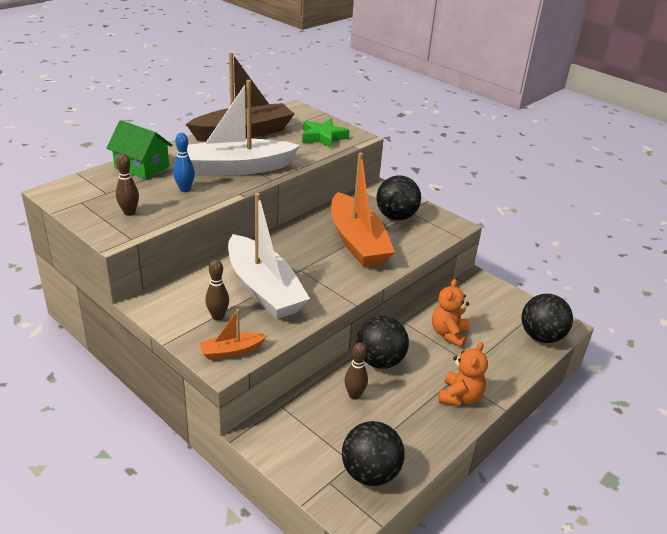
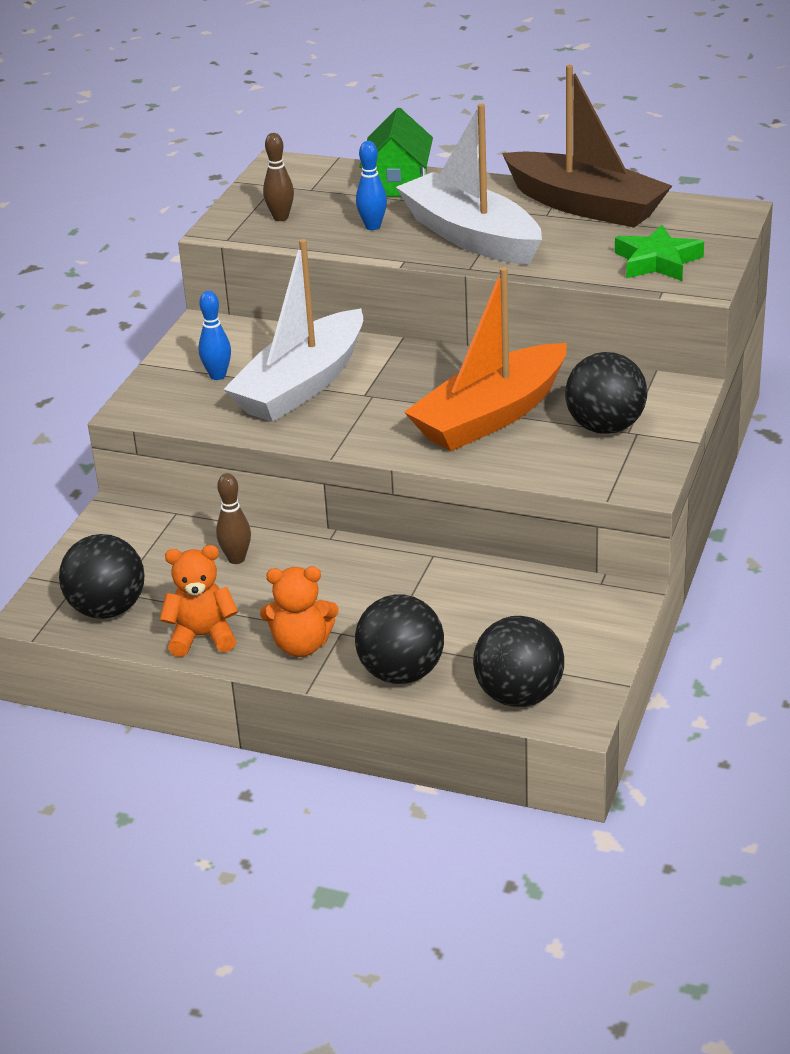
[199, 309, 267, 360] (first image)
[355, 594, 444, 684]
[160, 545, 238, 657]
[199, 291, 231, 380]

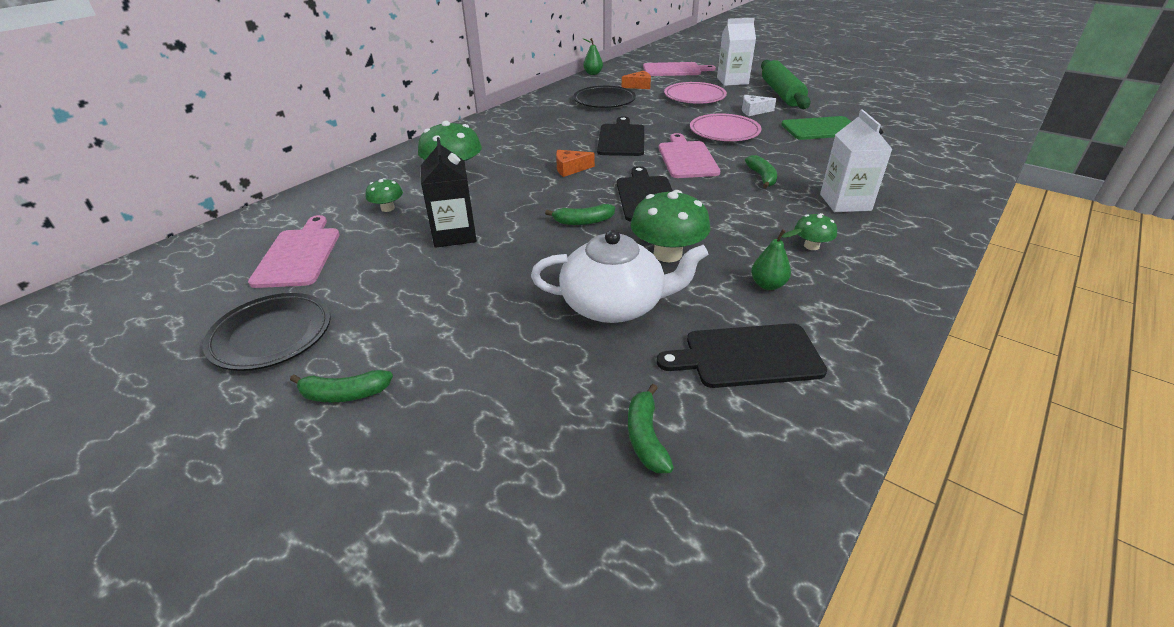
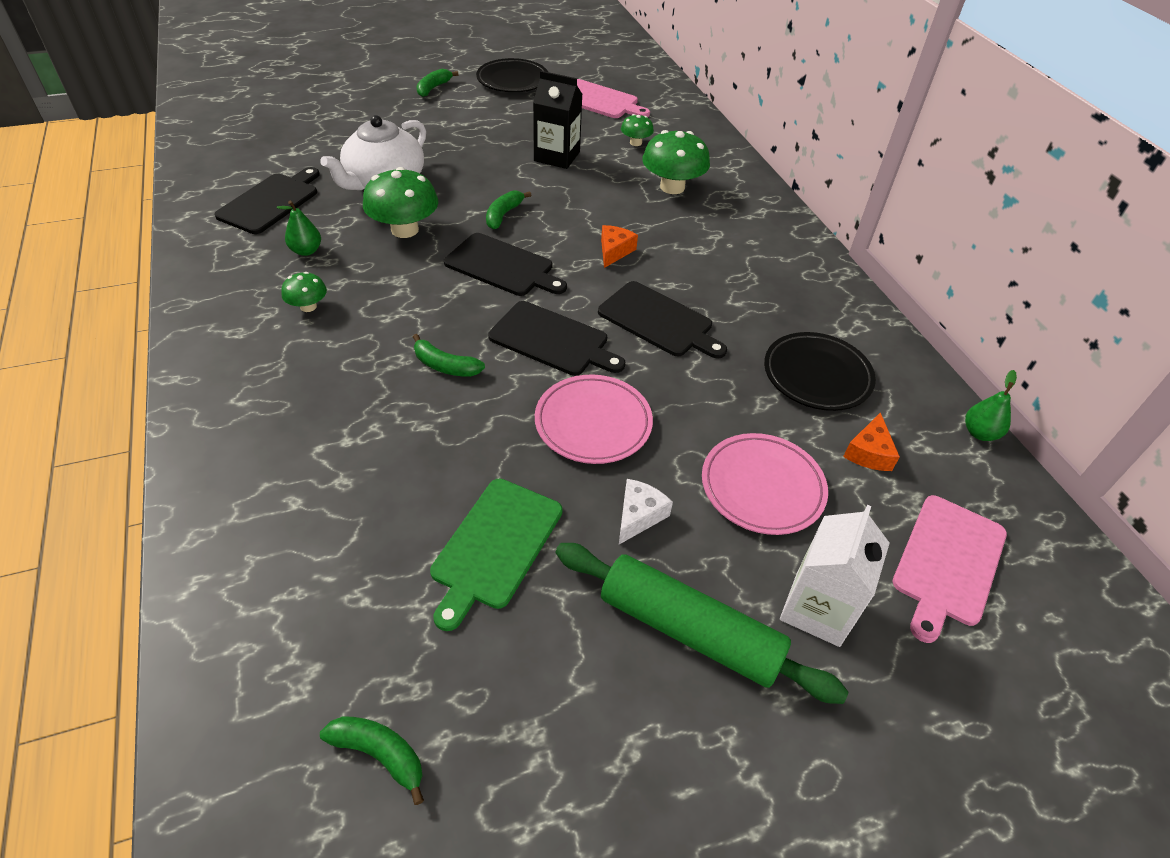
[820, 109, 892, 212] (first image)
[320, 716, 424, 805]
[488, 301, 626, 376]

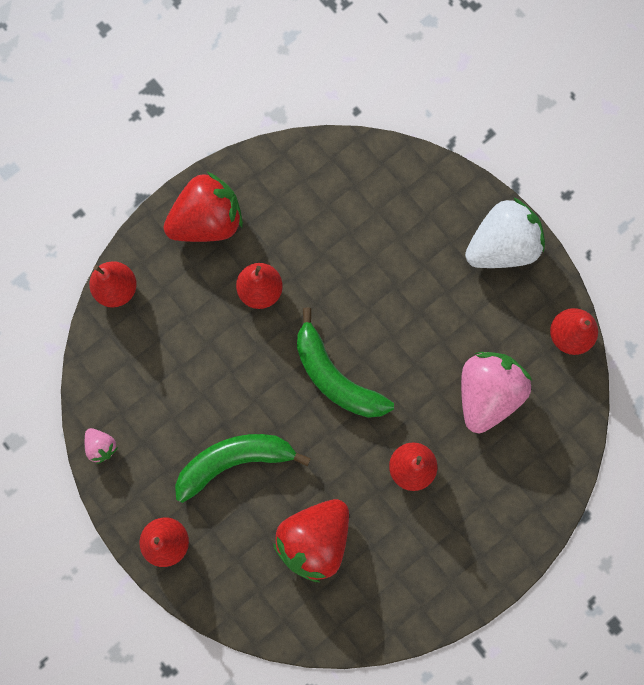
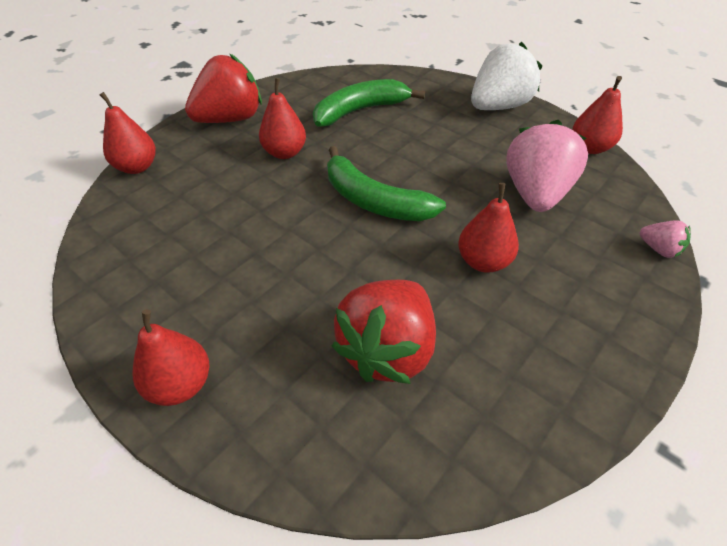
[640, 220, 691, 258]
[313, 79, 425, 127]

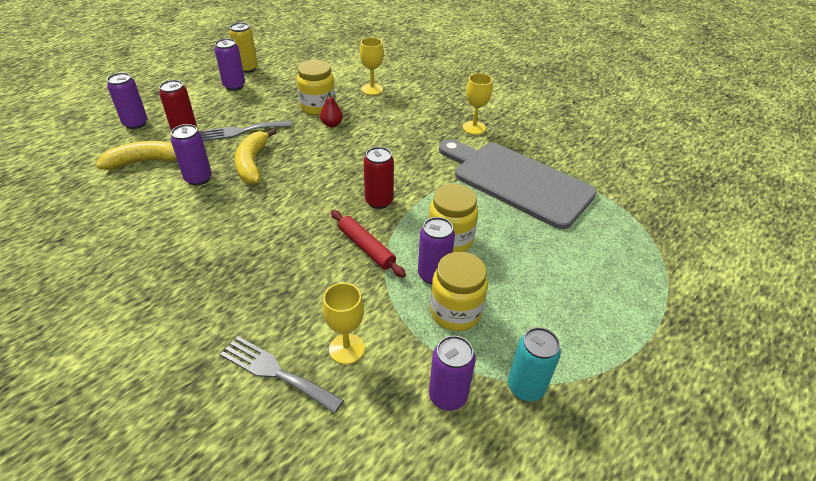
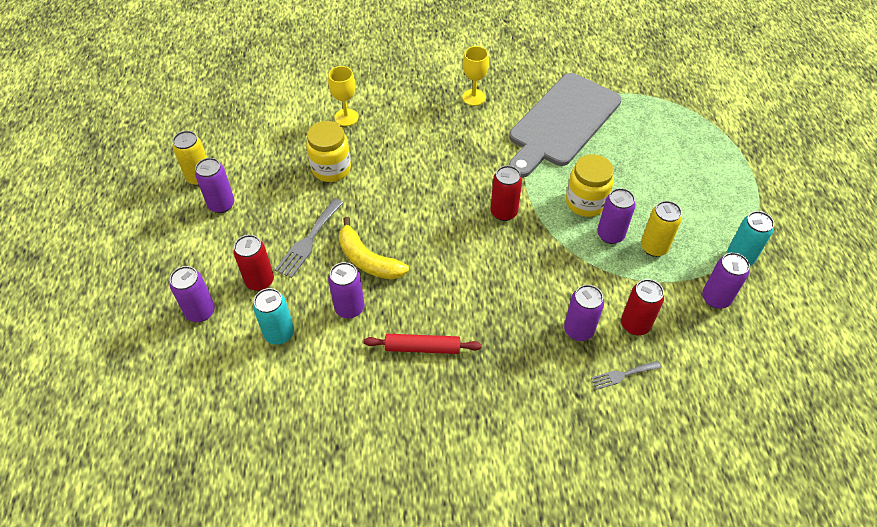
[320, 91, 343, 127] (first image)
[564, 285, 604, 341]
[364, 334, 482, 354]
[253, 288, 294, 345]
[621, 279, 664, 335]
[641, 201, 682, 257]
[509, 73, 622, 178]
[591, 361, 661, 390]

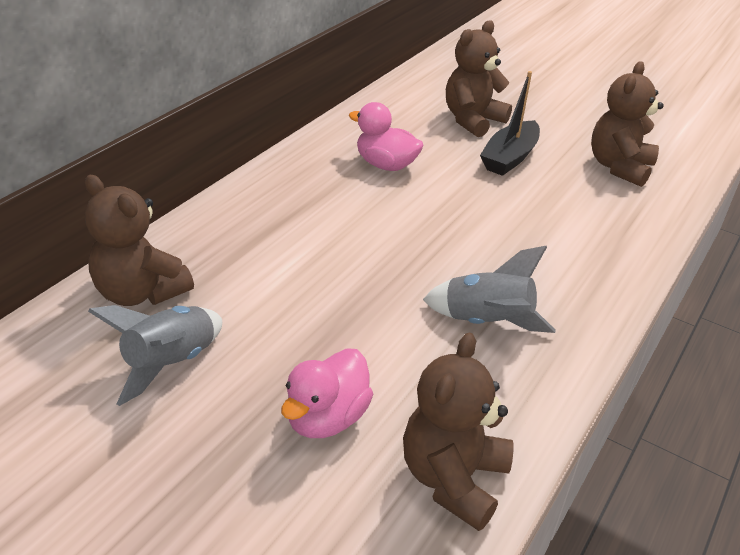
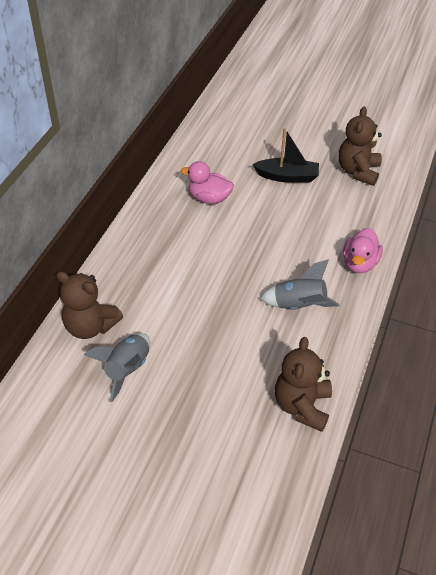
[446, 20, 512, 137] (first image)
[343, 228, 383, 273]
[253, 128, 319, 183]

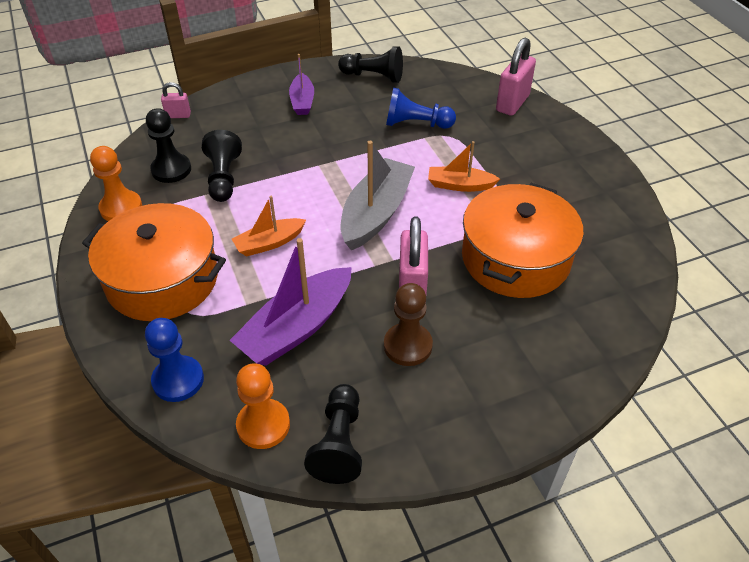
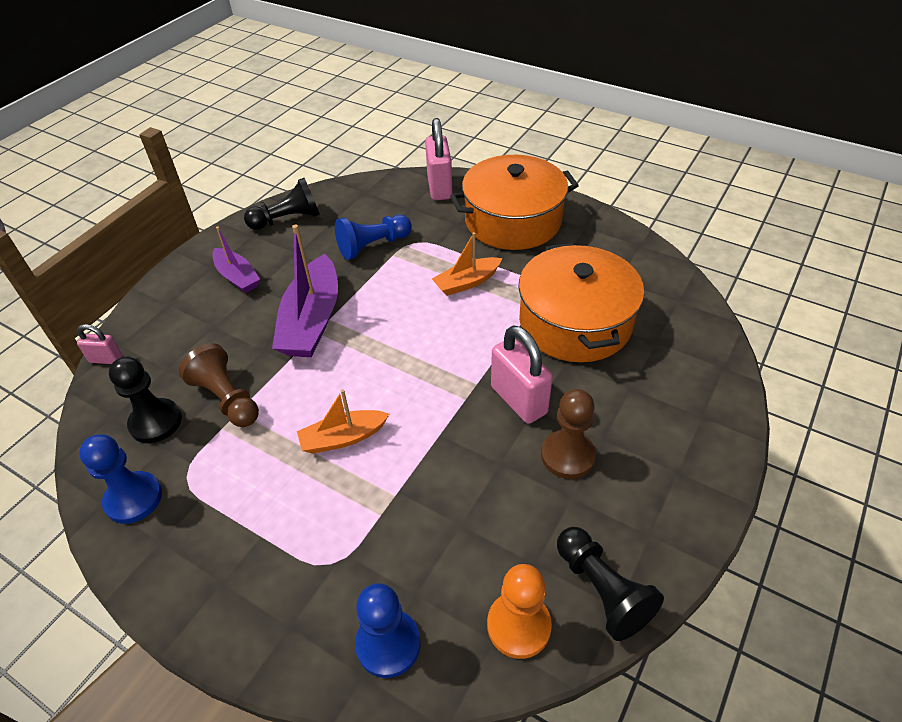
[341, 141, 415, 251] (first image)
[450, 155, 579, 250]
[272, 224, 338, 357]
[79, 434, 162, 524]
[179, 343, 259, 427]
[77, 324, 122, 364]
[297, 389, 389, 454]

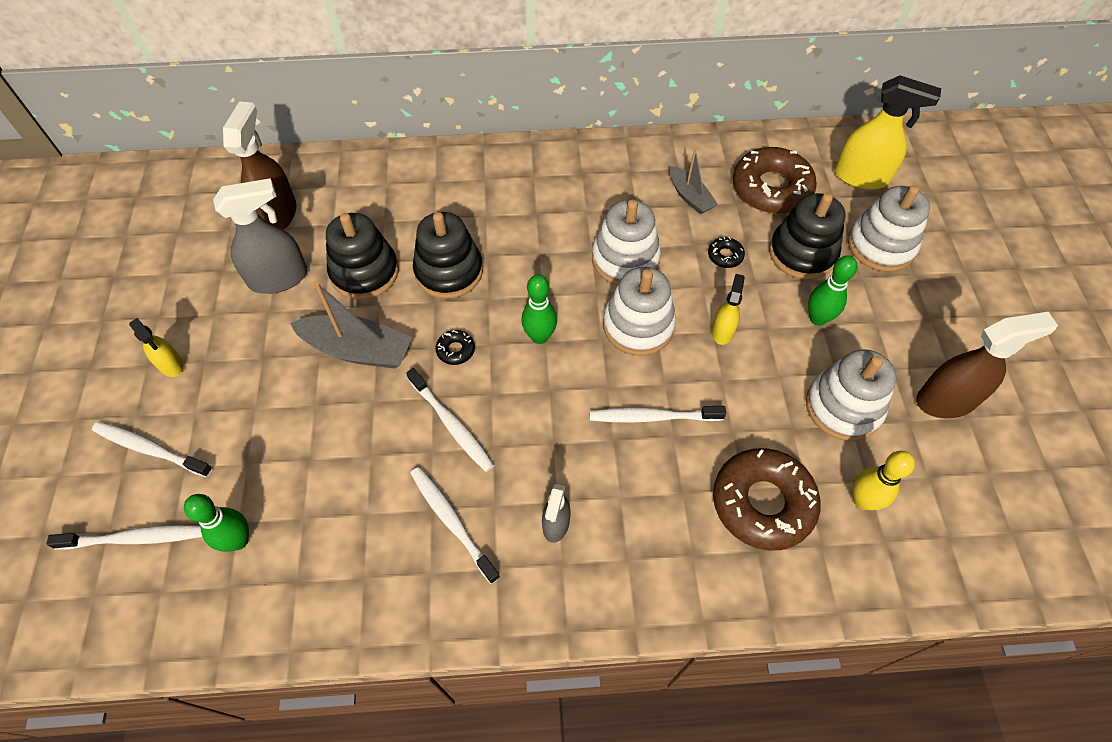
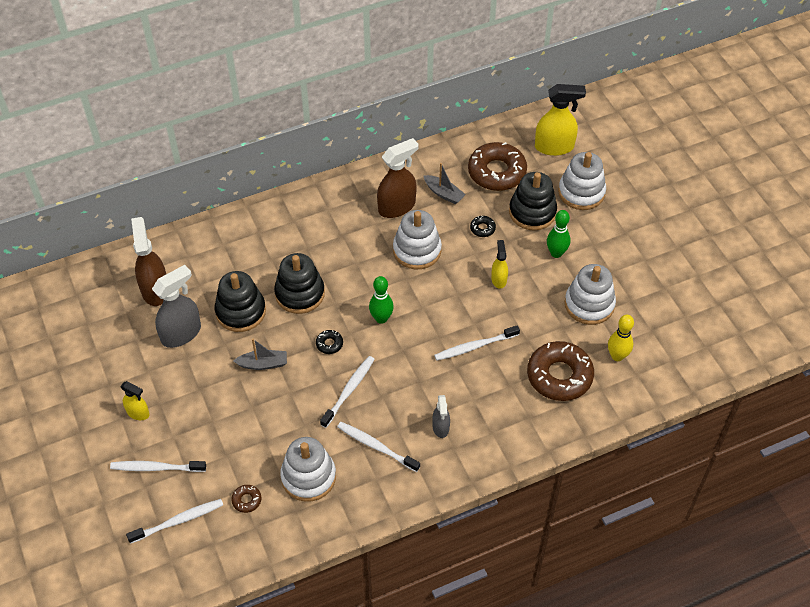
[280, 437, 336, 502]
[377, 138, 418, 218]
[231, 485, 262, 513]
[320, 356, 375, 428]
[234, 338, 287, 370]

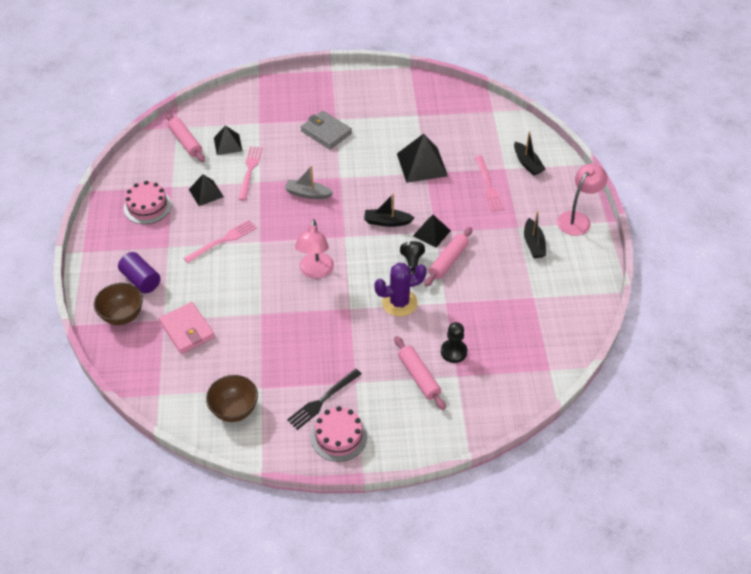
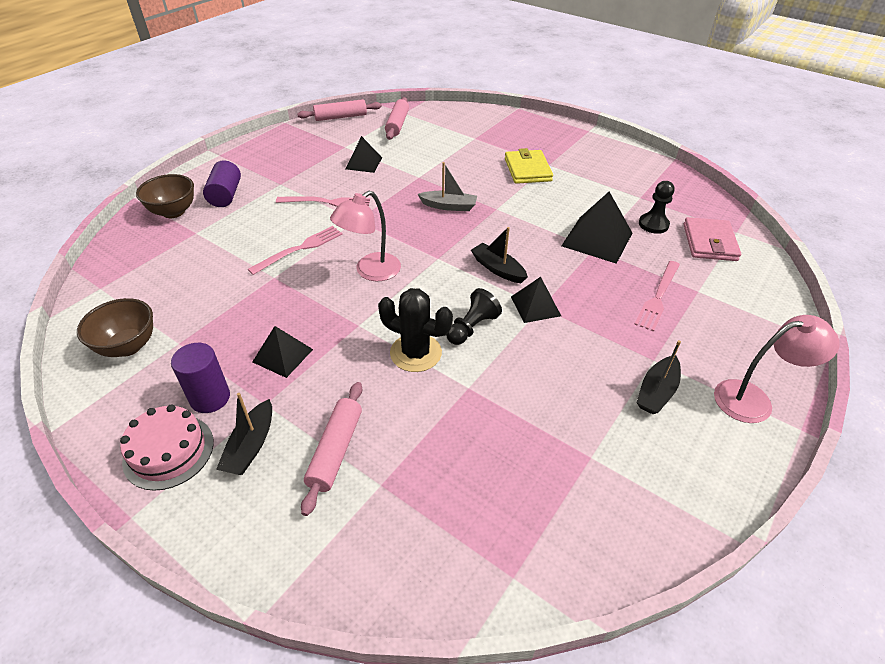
[124, 181, 172, 224] (first image)
[683, 217, 741, 261]
[252, 326, 313, 378]
[248, 226, 343, 275]
[297, 99, 382, 121]
[639, 181, 674, 234]
[216, 393, 272, 475]
[171, 343, 230, 413]
[505, 148, 553, 184]
[378, 288, 453, 372]
[417, 162, 477, 211]

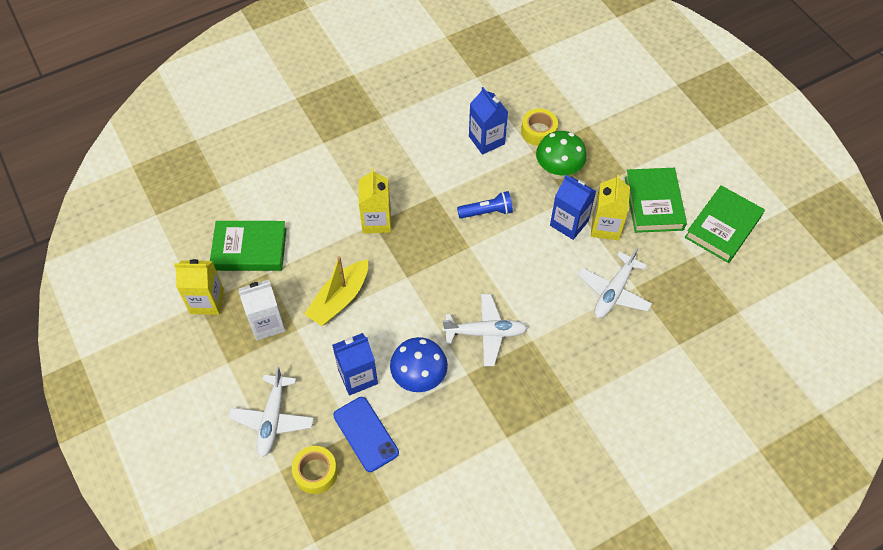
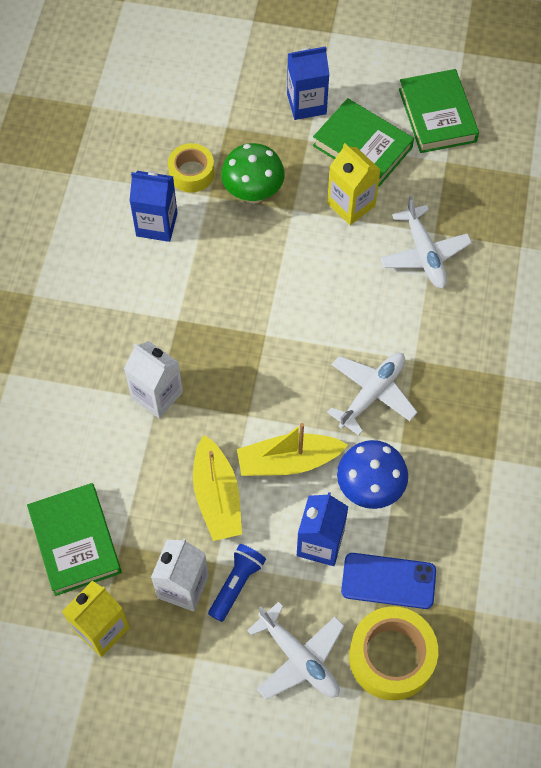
[237, 423, 348, 476]
[208, 544, 266, 622]
[287, 46, 330, 120]
[124, 341, 183, 419]
[27, 483, 122, 596]
[349, 606, 438, 701]

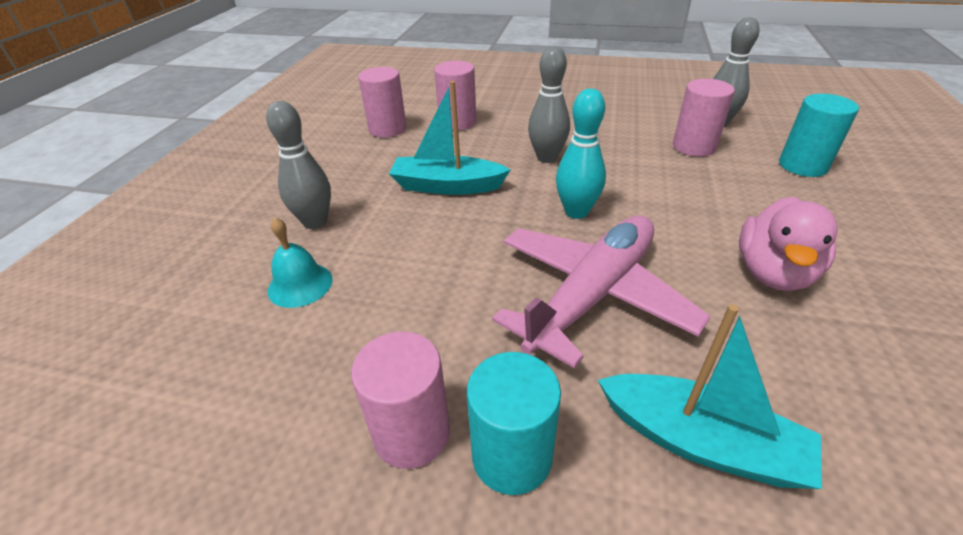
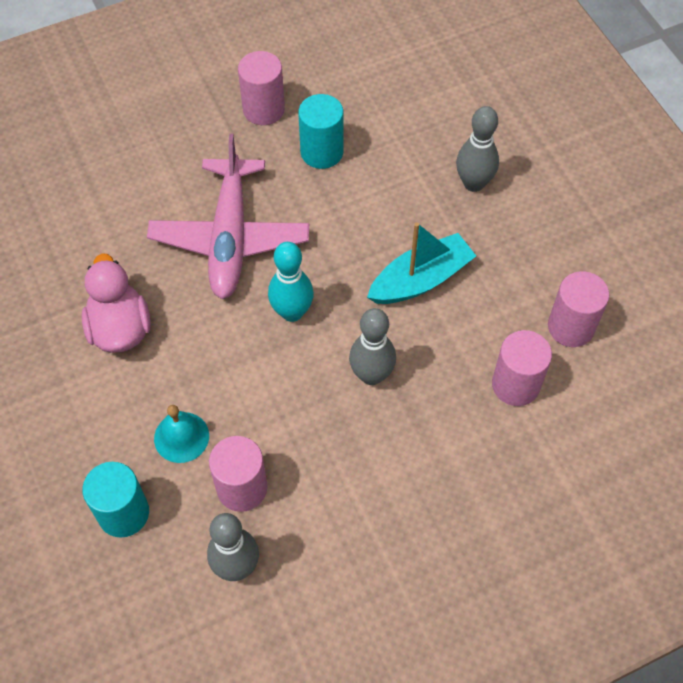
[598, 304, 822, 489] (first image)
[154, 405, 209, 463]
[298, 94, 343, 169]

